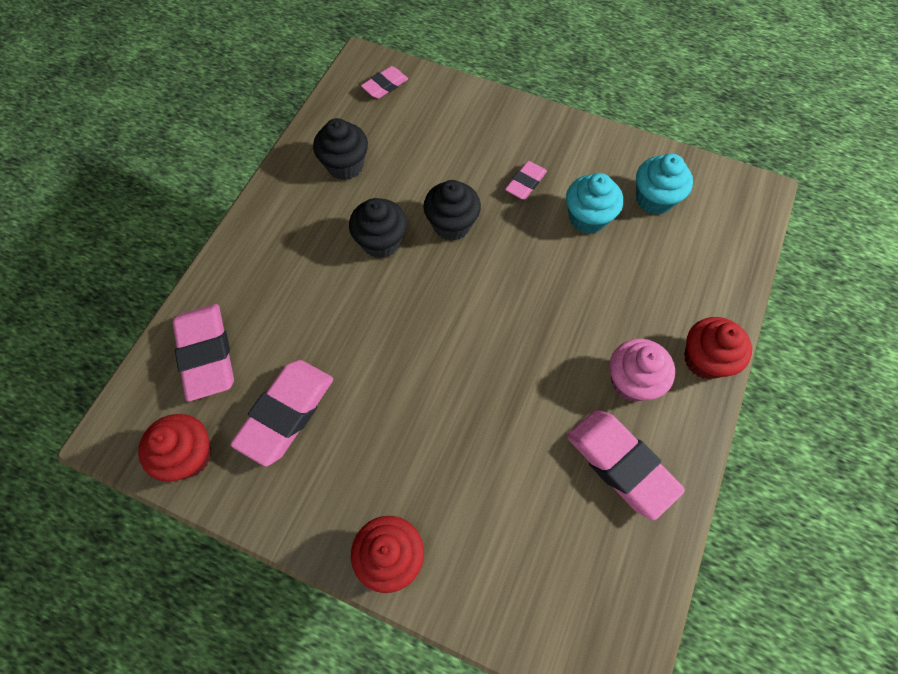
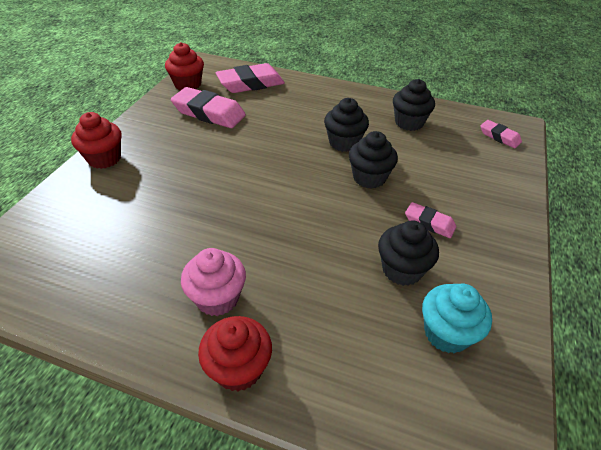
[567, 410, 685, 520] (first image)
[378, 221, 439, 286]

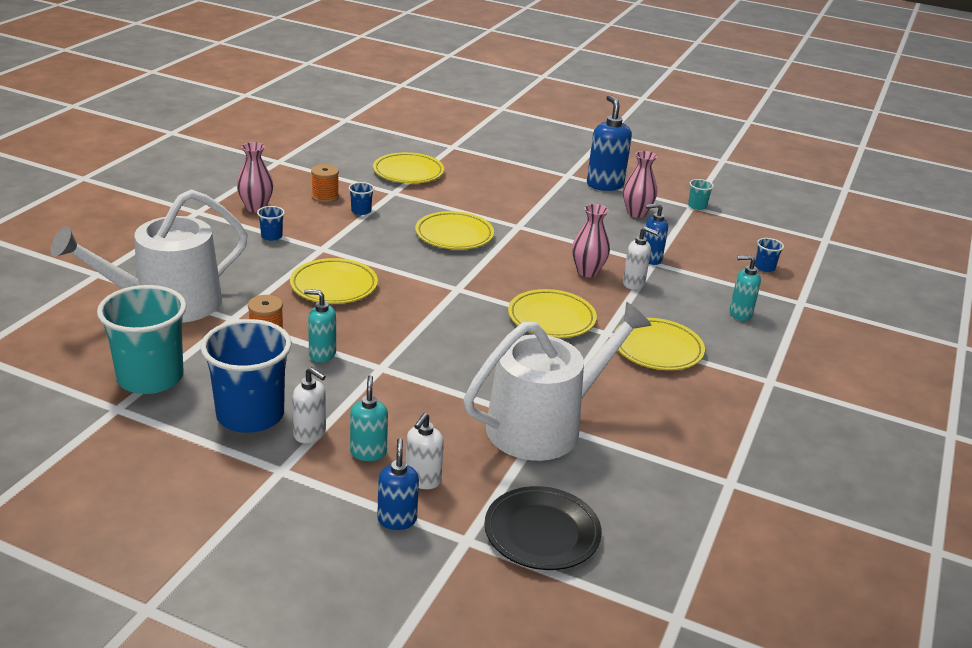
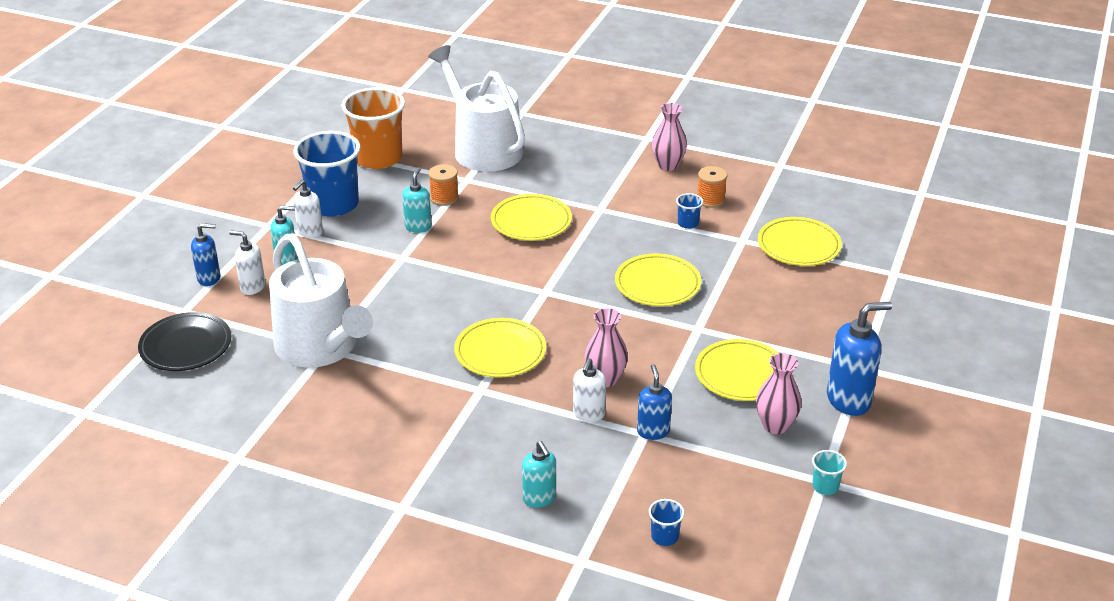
[257, 206, 285, 241] (first image)
[695, 339, 778, 401]
[341, 87, 405, 169]
[522, 441, 556, 508]

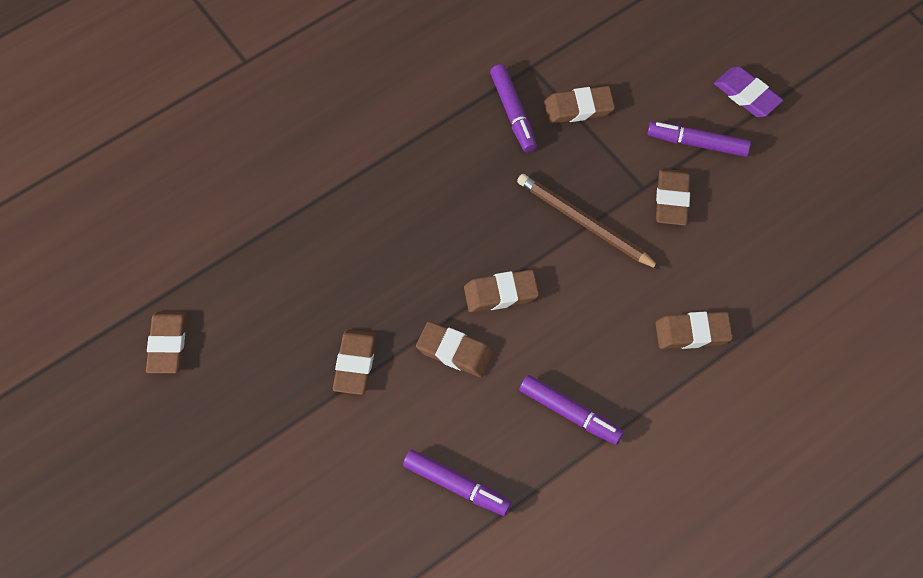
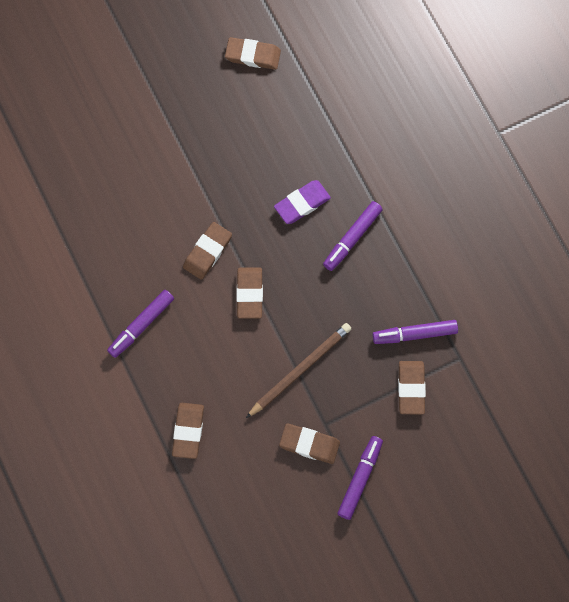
[333, 329, 376, 395] (first image)
[323, 201, 383, 271]
[274, 180, 331, 224]

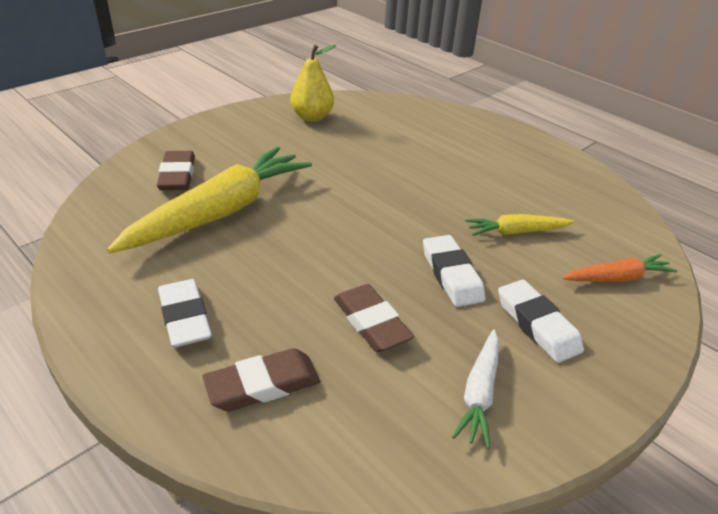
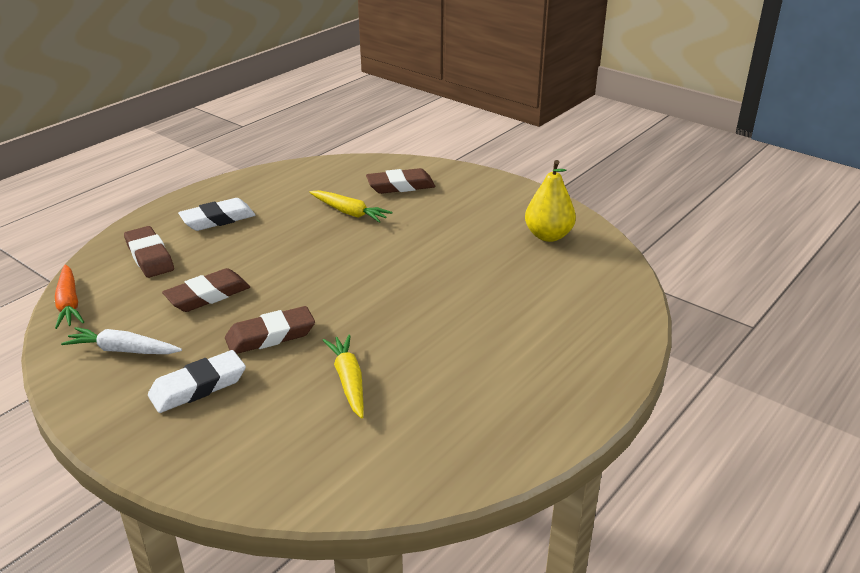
[55, 264, 84, 329]
[225, 306, 315, 354]
[309, 190, 392, 223]

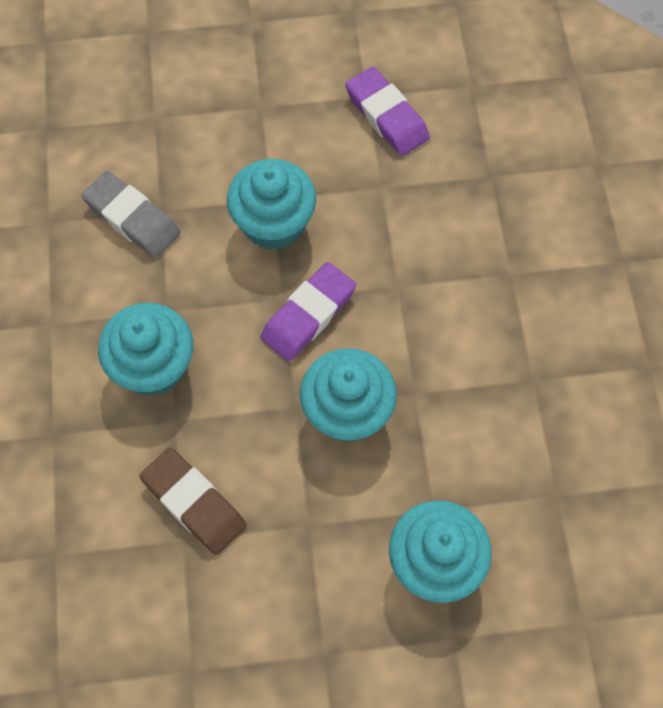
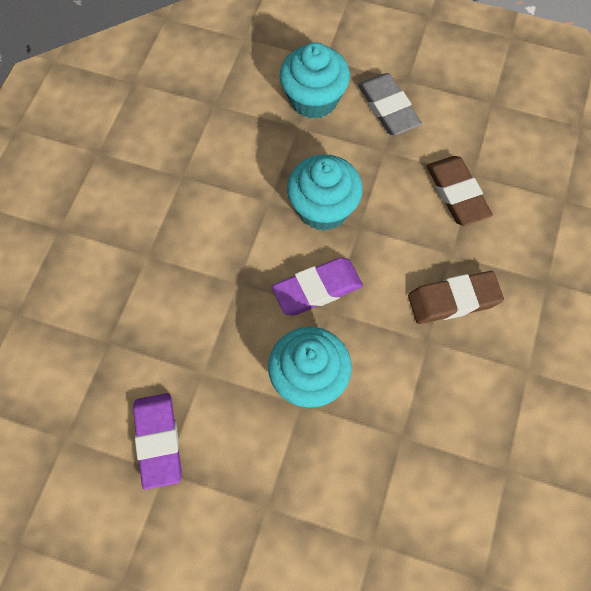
[358, 73, 422, 135]
[408, 271, 504, 324]

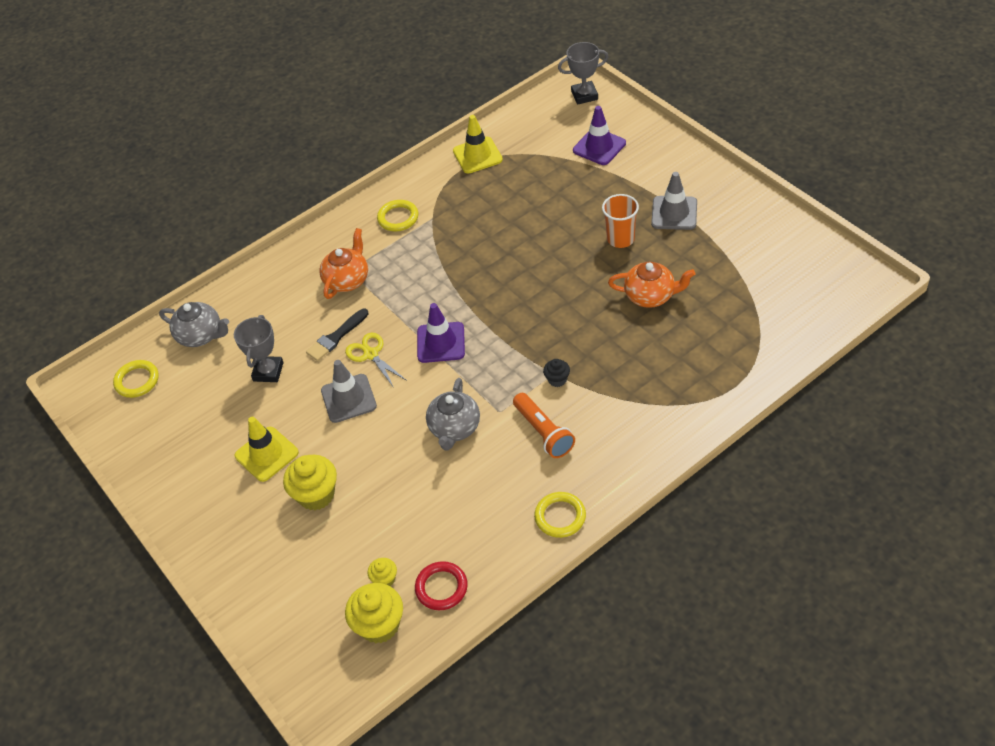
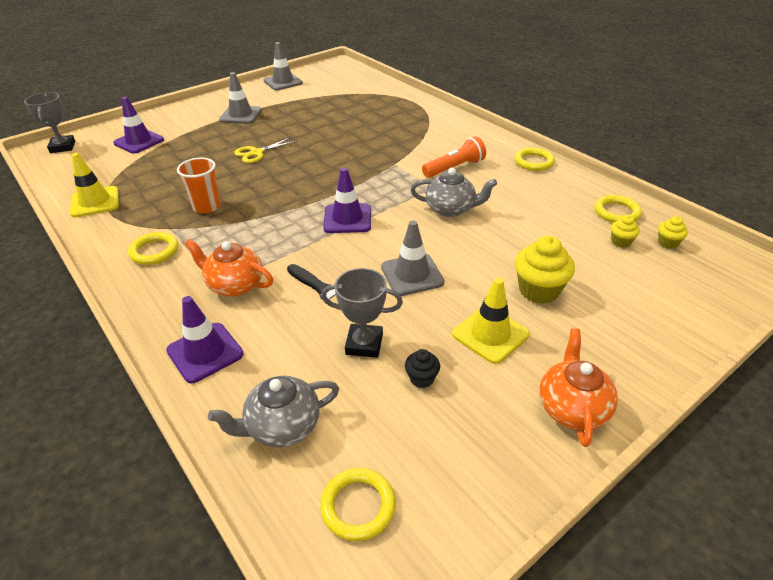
[166, 296, 244, 383]
[264, 42, 303, 90]
[234, 137, 297, 163]
[405, 349, 440, 388]
[177, 157, 221, 214]
[539, 328, 618, 447]
[595, 195, 642, 223]
[208, 376, 339, 448]
[658, 216, 688, 249]

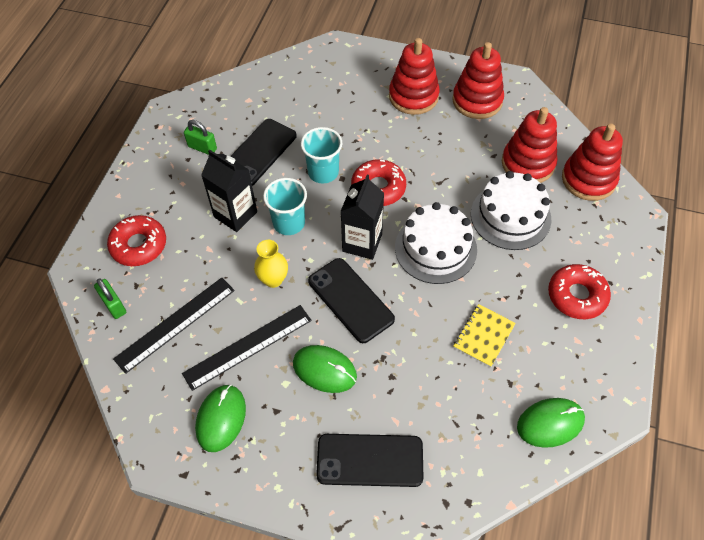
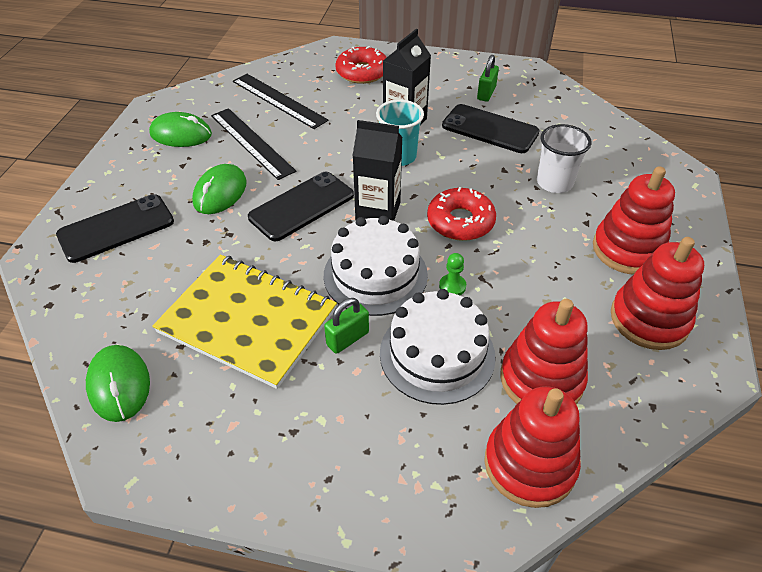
[254, 240, 288, 288] (first image)
[301, 127, 342, 183] (first image)
[548, 264, 611, 319] (first image)
[439, 253, 466, 295]
[537, 124, 592, 193]
[324, 298, 369, 354]
[56, 194, 174, 263]
[152, 255, 337, 389]

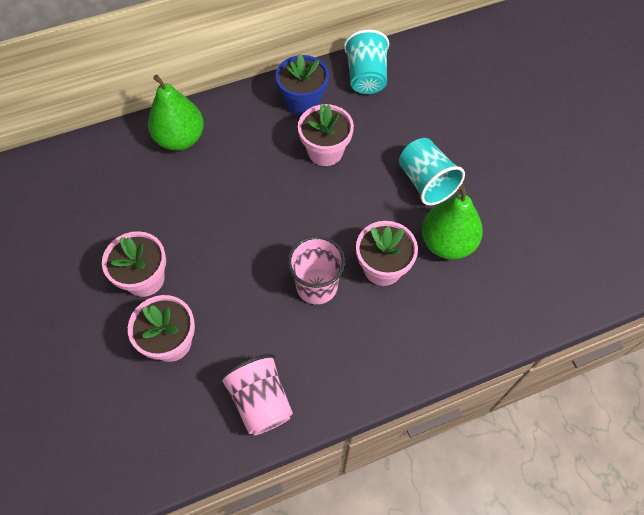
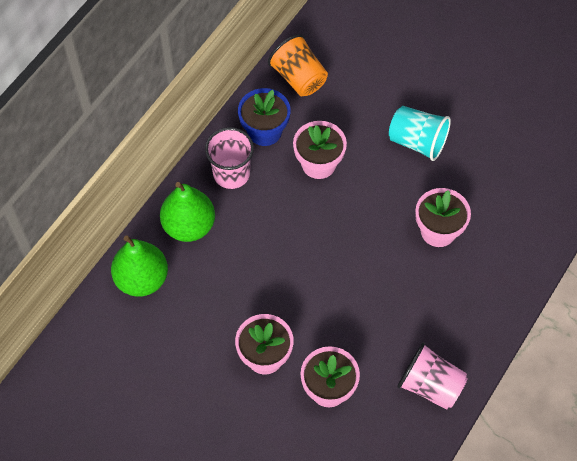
[205, 127, 254, 189]
[111, 235, 168, 297]
[268, 34, 328, 96]

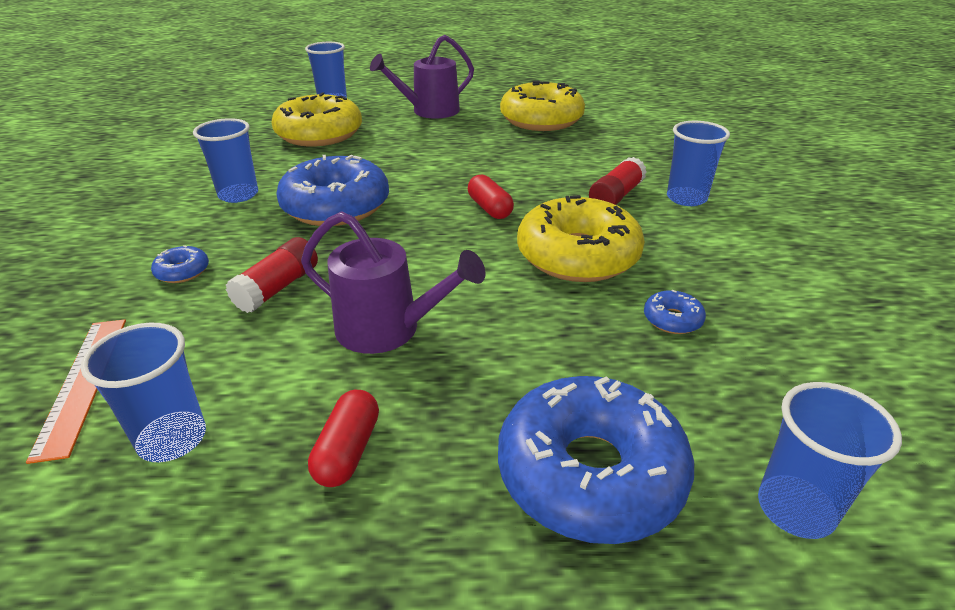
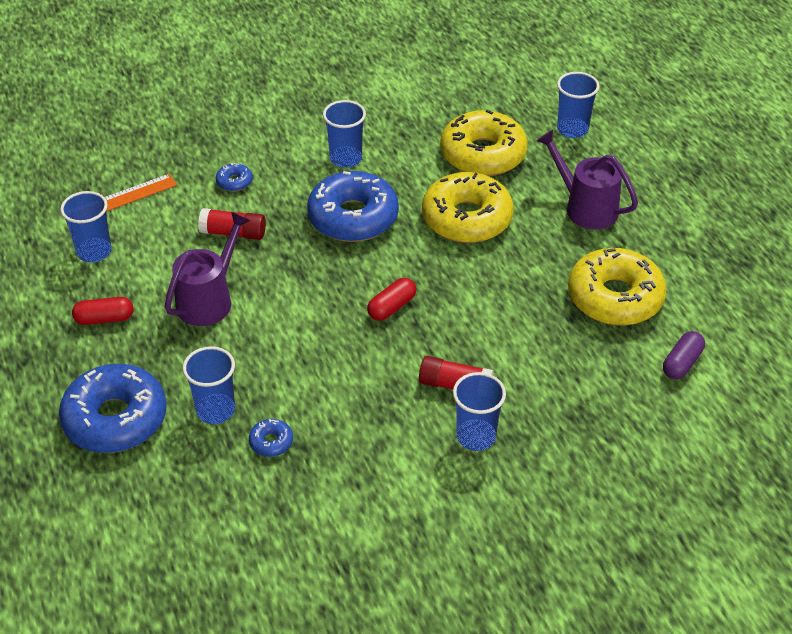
[663, 331, 705, 380]
[422, 172, 514, 243]
[183, 346, 235, 424]
[165, 212, 251, 326]

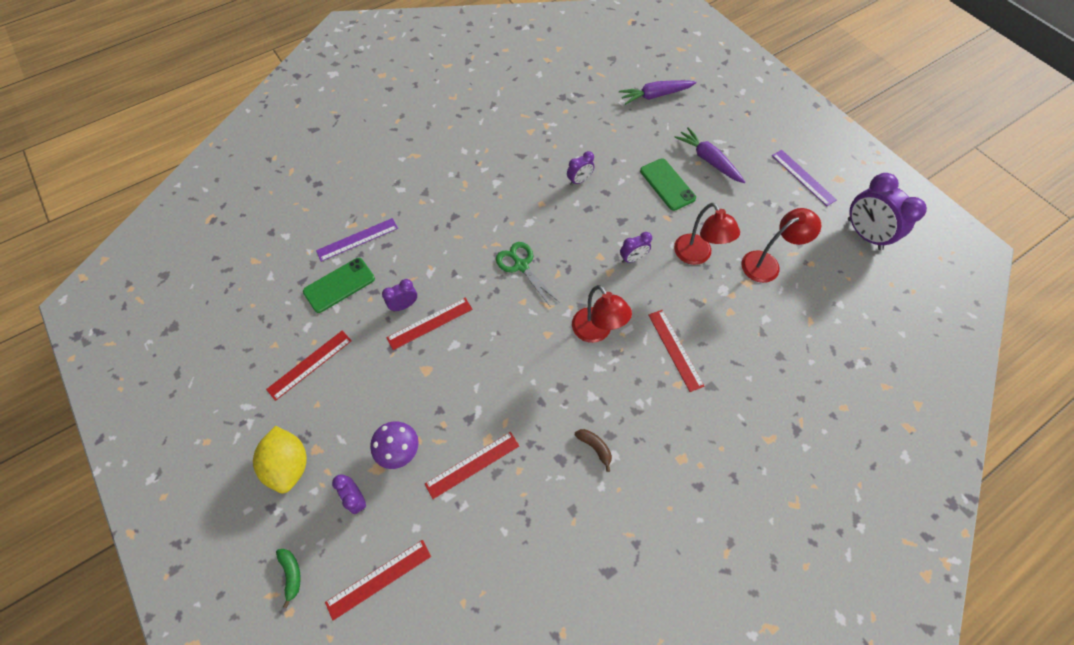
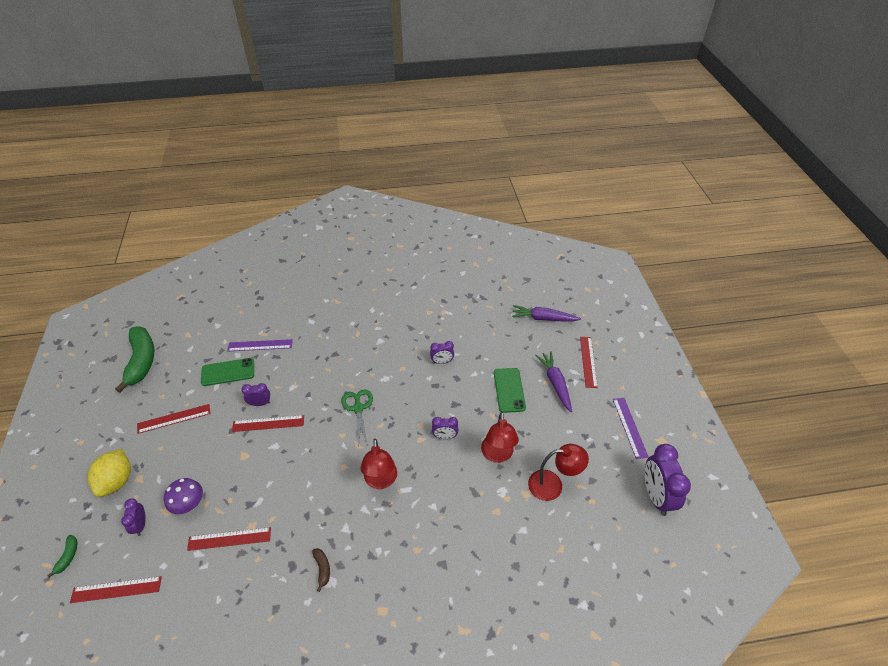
[115, 327, 154, 393]
[580, 337, 598, 388]

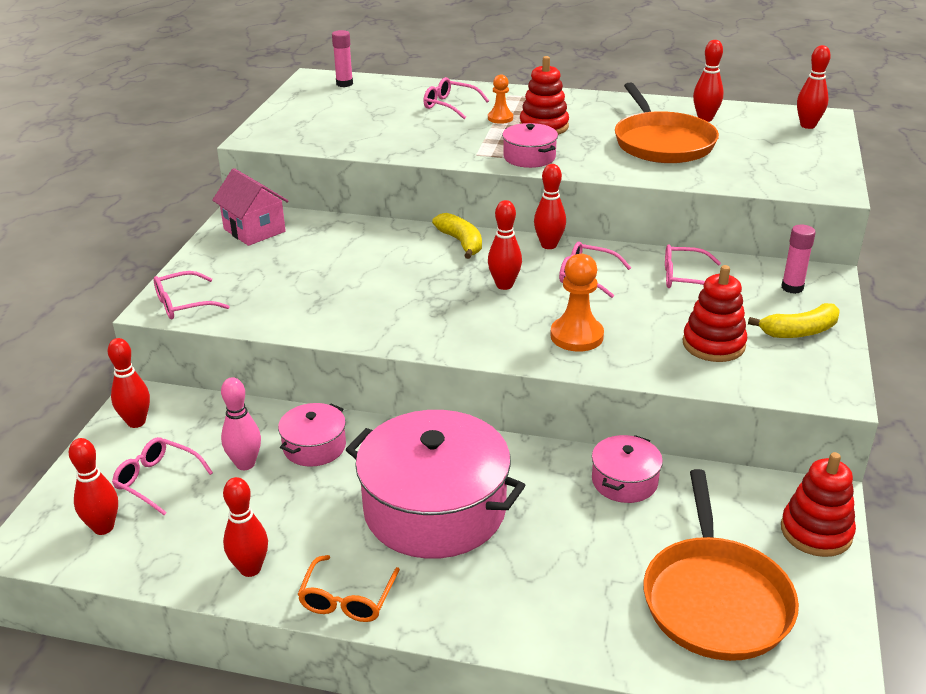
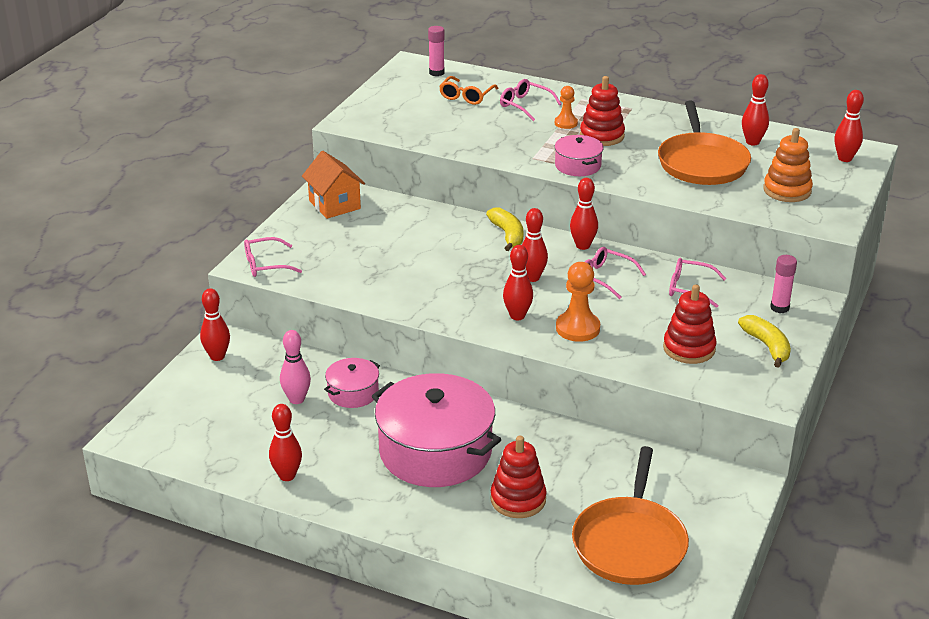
[112, 437, 213, 515] (first image)
[592, 435, 663, 503] (first image)
[763, 128, 813, 202]
[503, 245, 533, 320]
[439, 76, 498, 105]
[490, 436, 547, 518]
[302, 151, 365, 219]
[738, 315, 791, 368]

